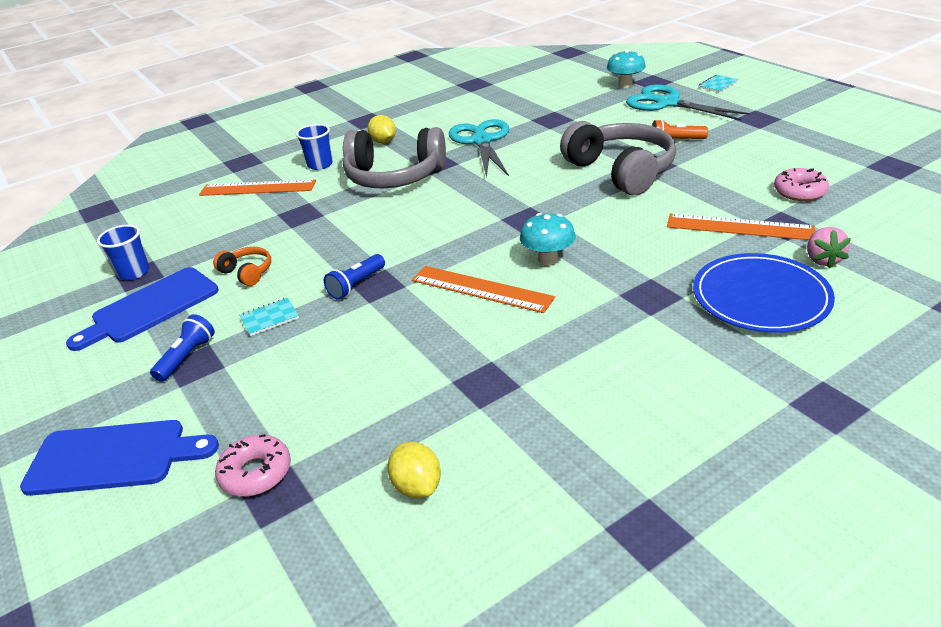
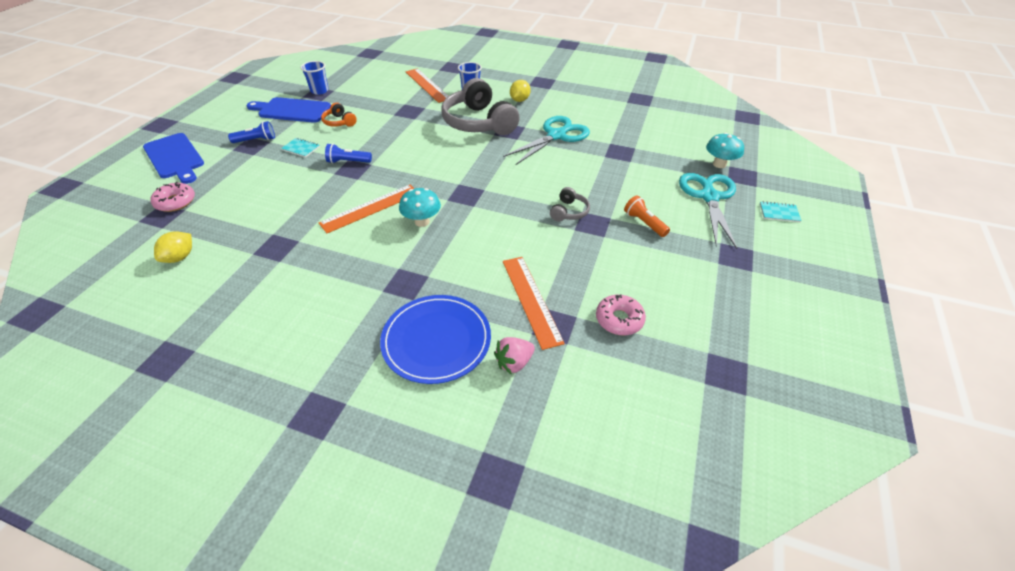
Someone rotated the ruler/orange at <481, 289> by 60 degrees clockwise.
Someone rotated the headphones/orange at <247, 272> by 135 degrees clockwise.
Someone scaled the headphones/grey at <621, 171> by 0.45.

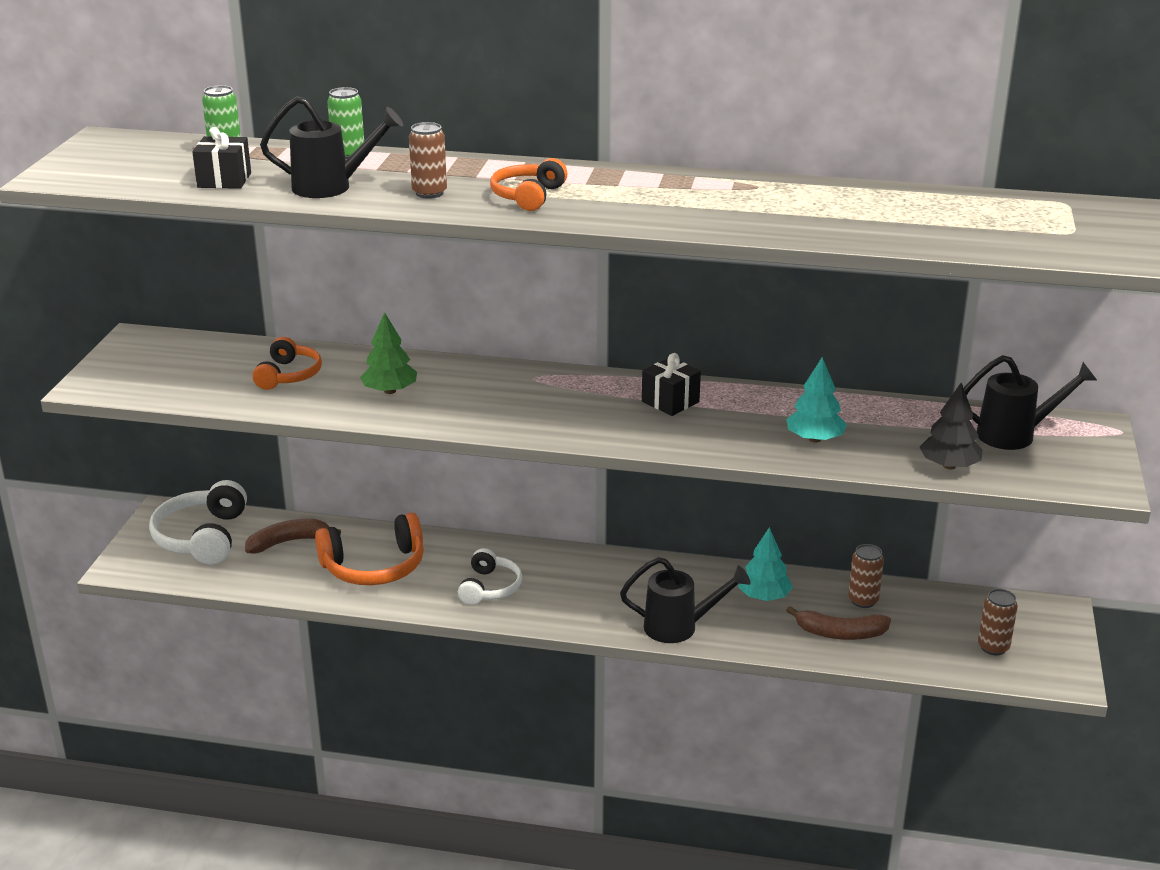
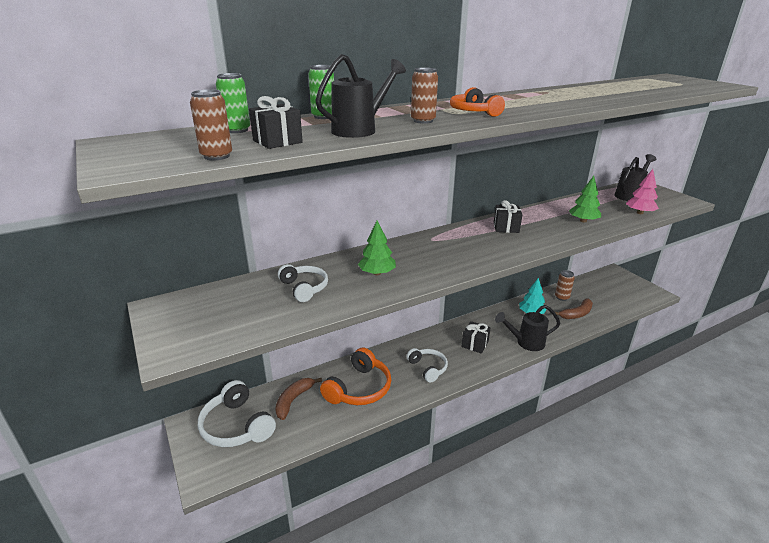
Someone carried the can/brown from <993, 647> to <216, 156>.
Someone repainted the headphones/orange at <288, 375>, which became the headphones/white at <304, 288>.
Someone put down the gift/black at <475, 344>.
Someone rotated the watering can/black at <679, 627> by 150 degrees counterclockwise.
Someone repainted the tree/turquoise at <814, 439>, which became the tree/green at <583, 221>.
Someone repainted the tree/black at <949, 466>, which became the tree/pink at <639, 213>.

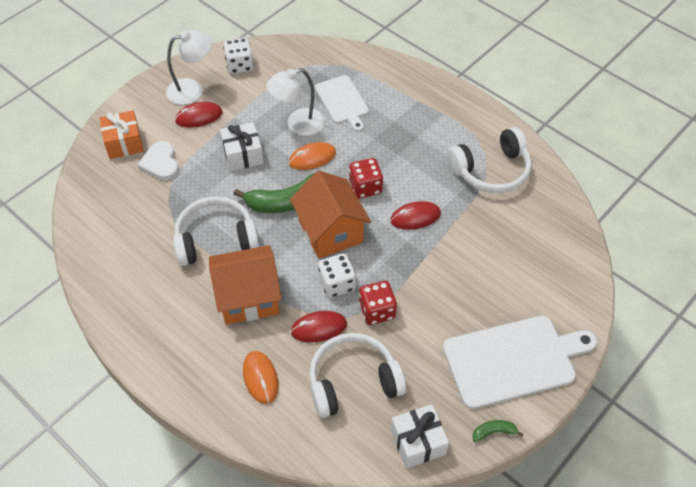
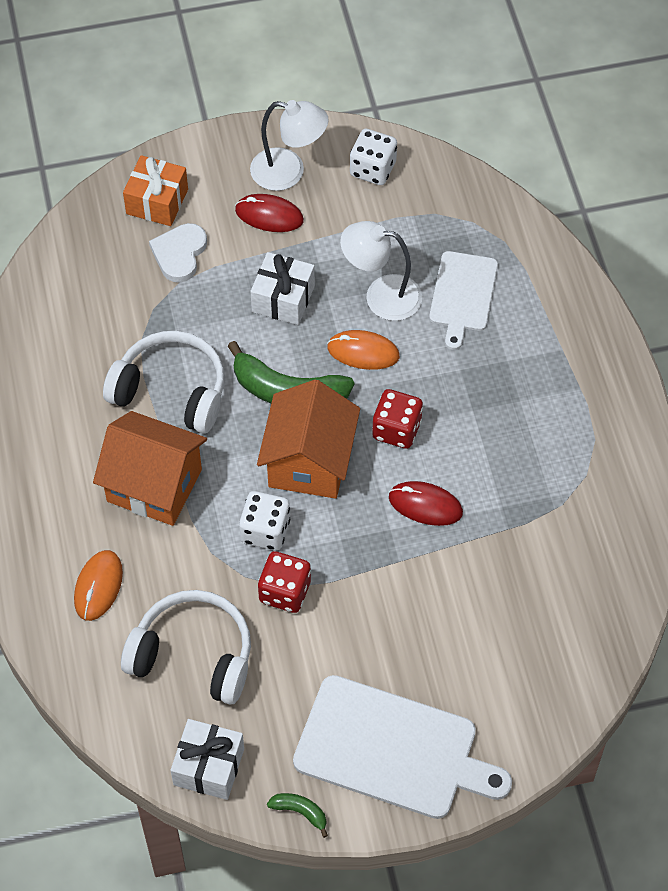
Someone took away the mouse/red at <319, 328>.
Someone took away the headphones/white at <491, 170>.

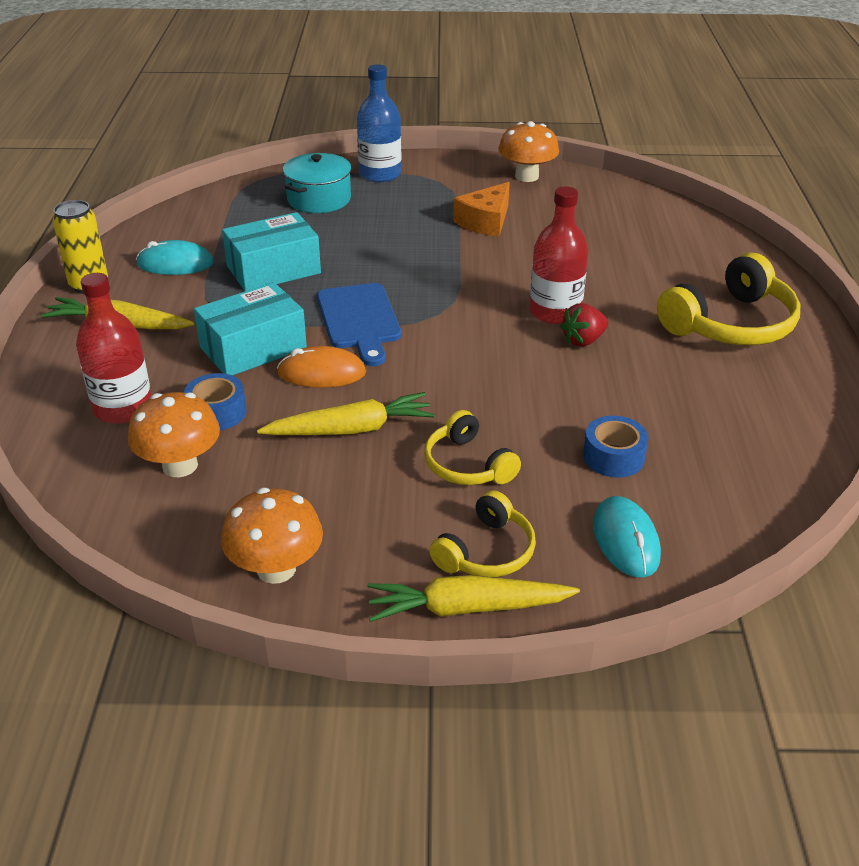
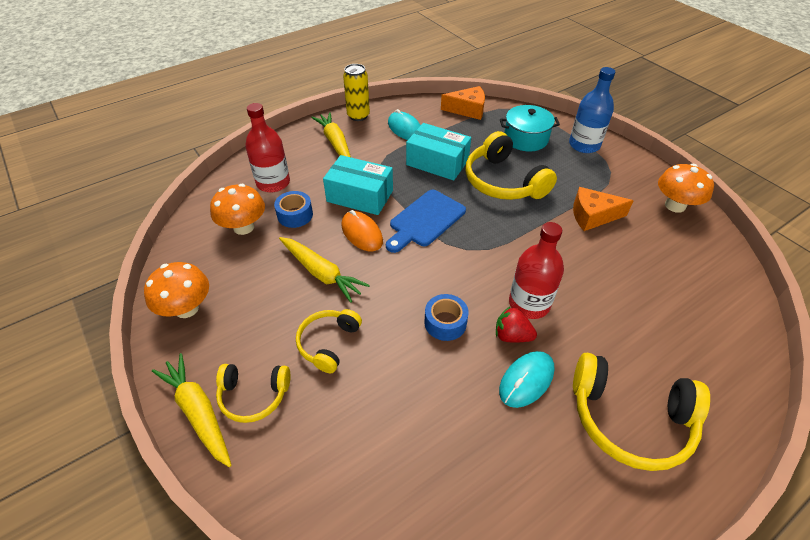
Someone carried the tape/blue from <613, 457> to <445, 322>.
Someone put down the cheese/orange at <467, 110>.
Someone put down the headphones/yellow at <503, 181>.
Someone carried the mouse/turquoise from <626, 540> to <526, 380>.

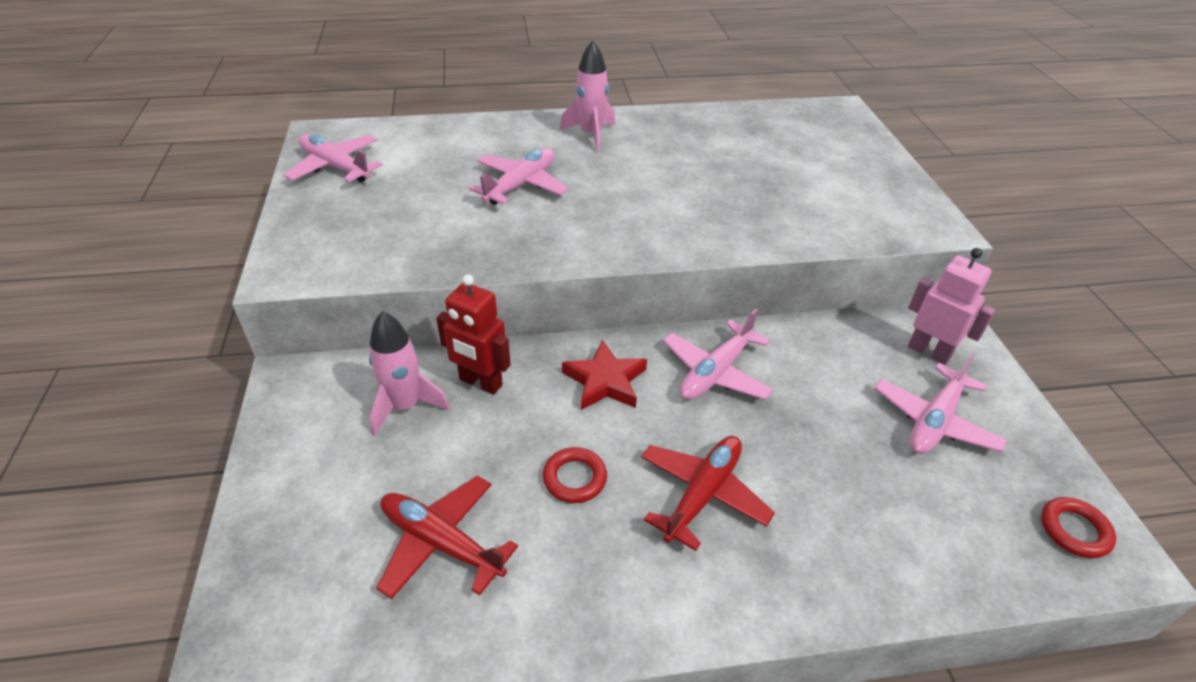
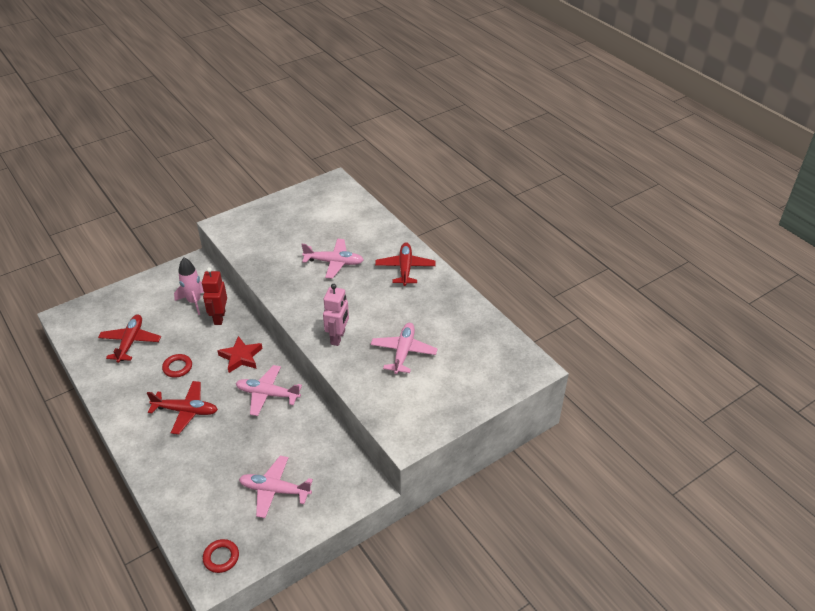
Someone carried the robot/pink from <929, 352> to <338, 337>.
Someone carried the plane/pink from <335, 167> to <403, 352>.
Someone swapped the rocket/pink at <591, 135> for the plane/red at <405, 268>.

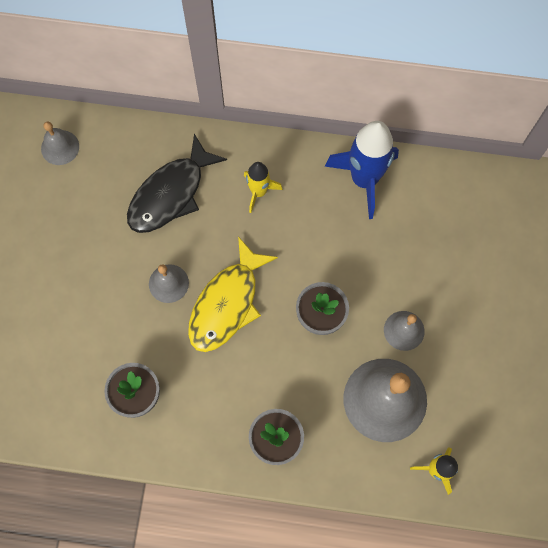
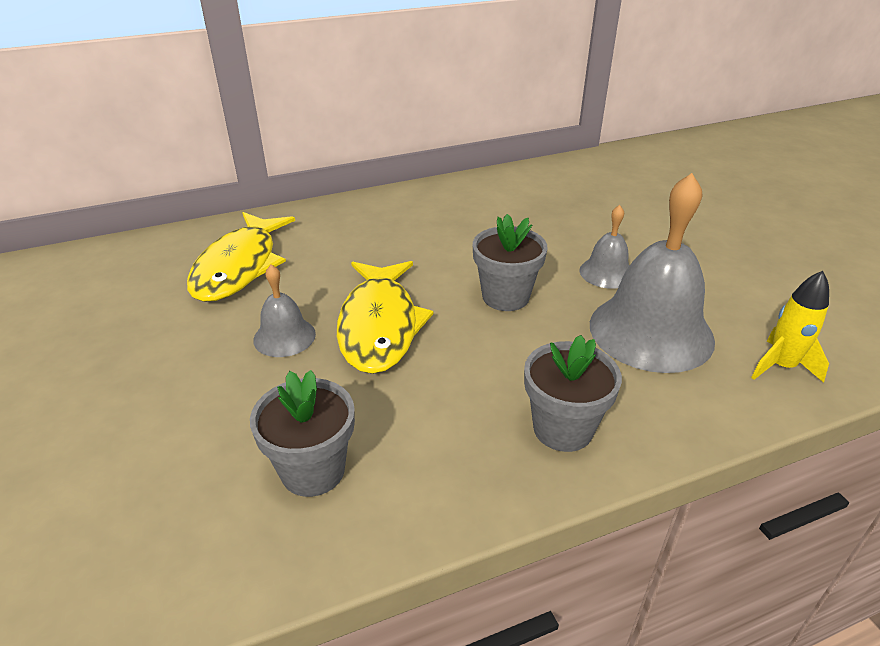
Someone repainted the fish/black at <170, 194>, which became the fish/yellow at <239, 267>.
Someone took away the bell/grey at <60, 147>.
Someone took away the rocket/yellow at <259, 192>.
Someone took away the rocket/blue at <364, 179>.

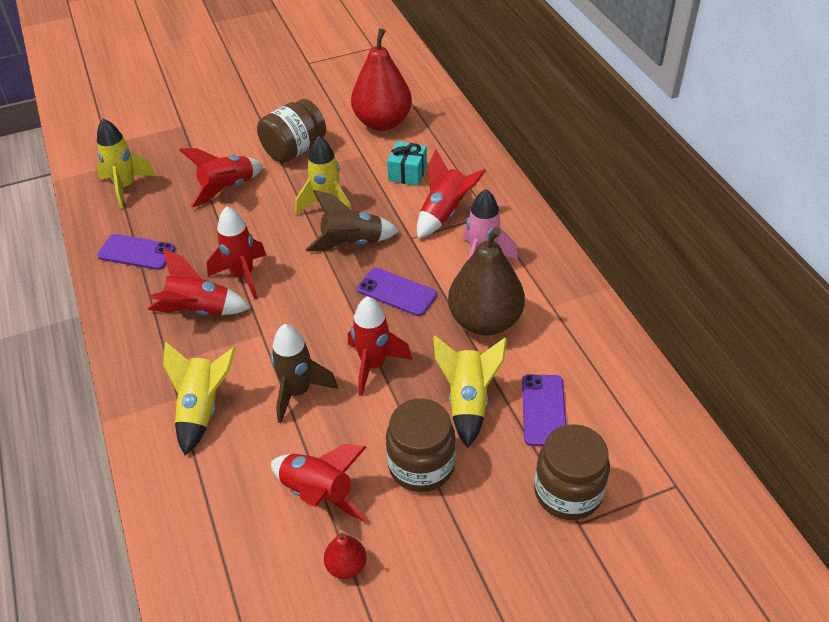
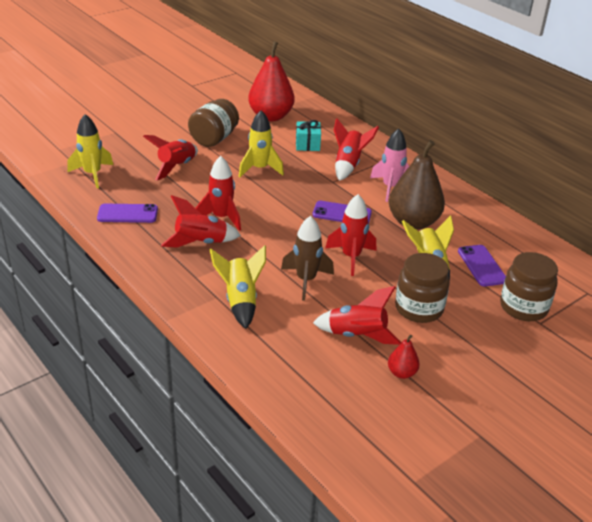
Someone took away the rocket/brown at <352, 243>.

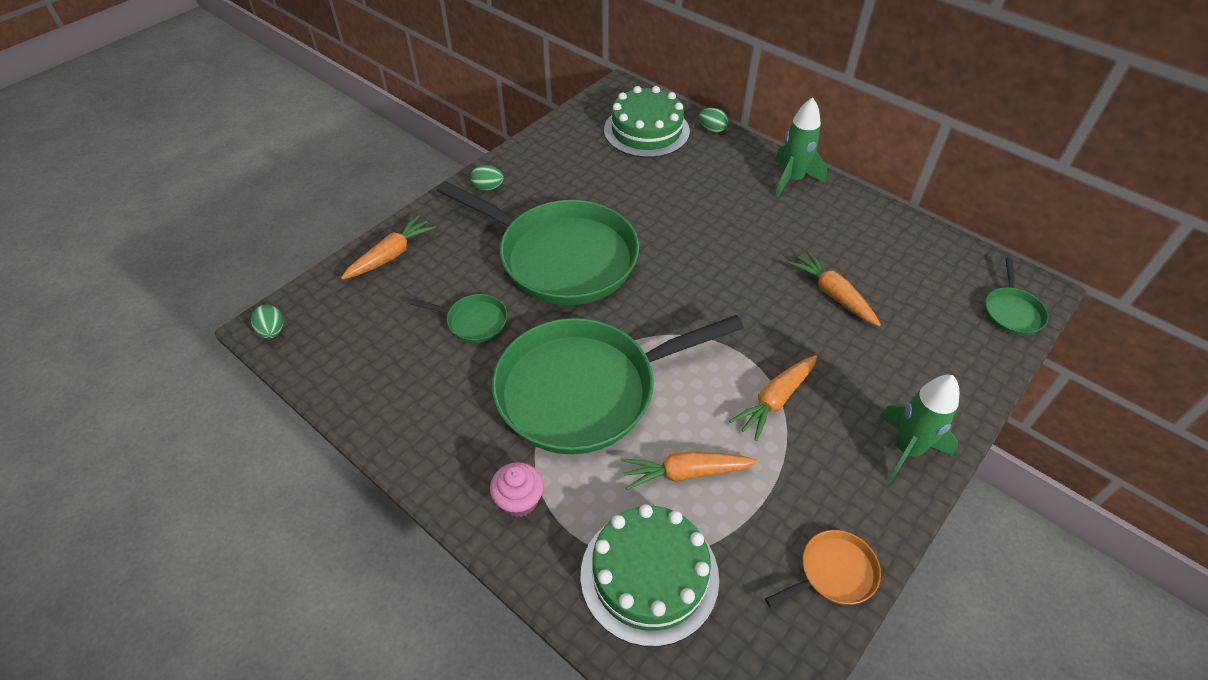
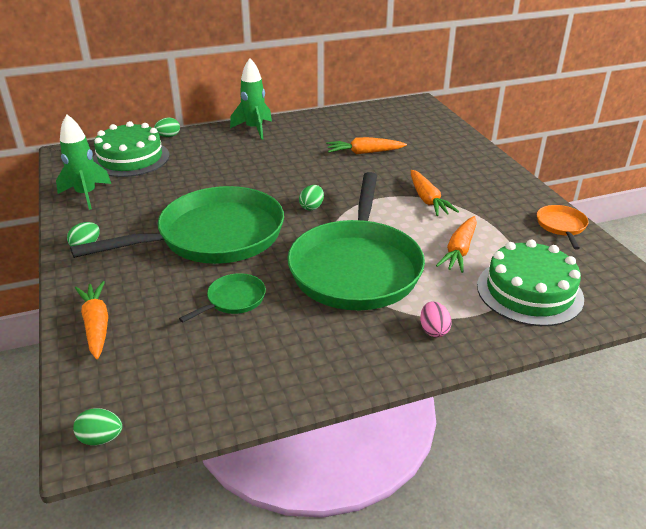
Someone carried the rocket/green from <907, 450> to <86, 195>.
Someone put down the egg/green at <312, 207>.
Someone swapped the cupcake/pink at <519, 501> for the egg/pink at <433, 330>.
Someone took away the pan/green at <1011, 312>.

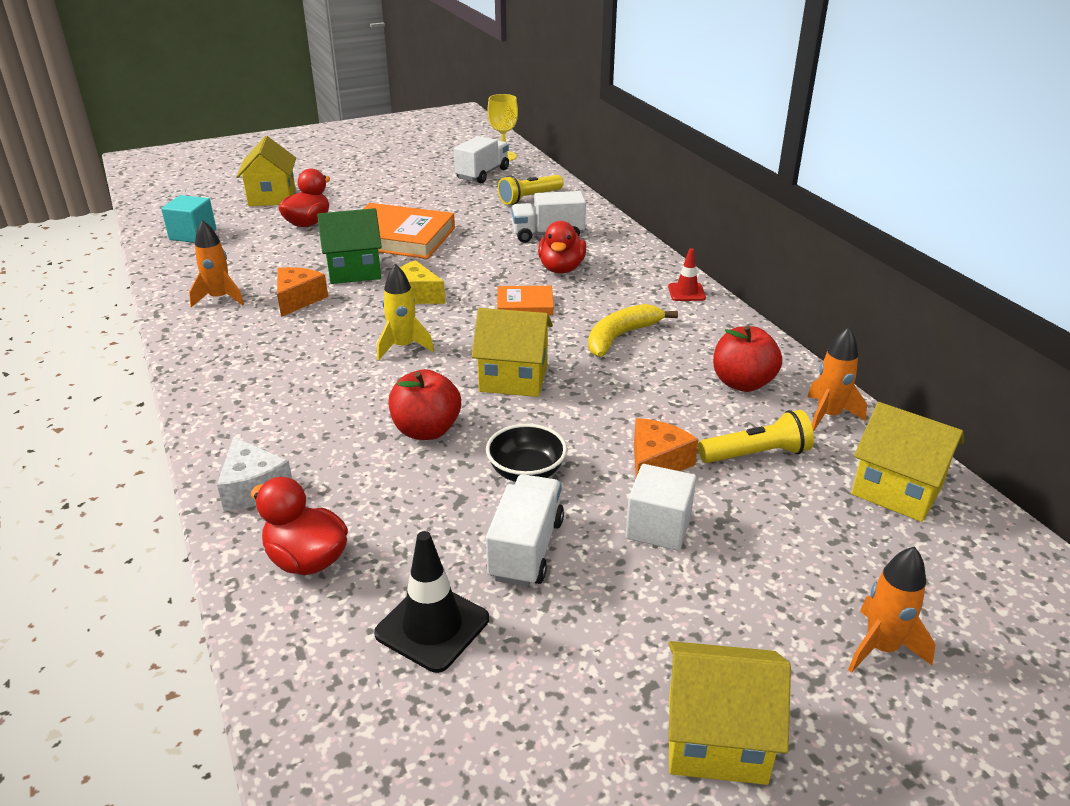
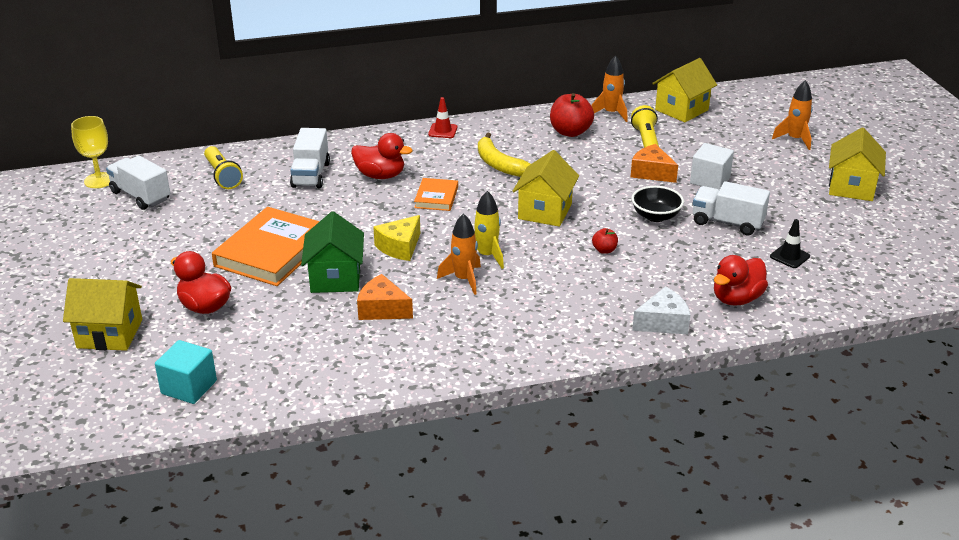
Someone carried the rocket/orange from <220, 298> to <464, 279>.
Someone scaled the apple/red at <426, 430> by 0.50.
Someone scaled the traffic cone/black at <432, 626> by 0.62.

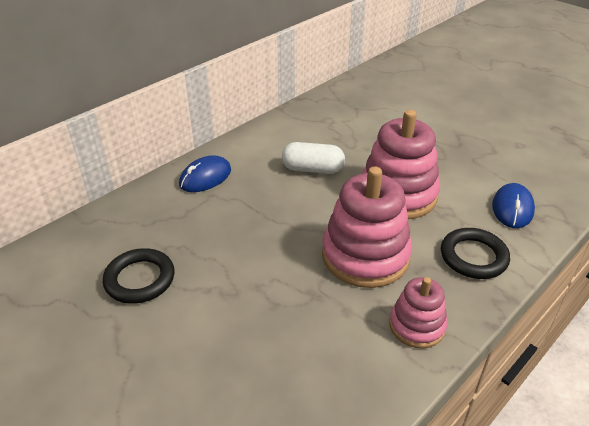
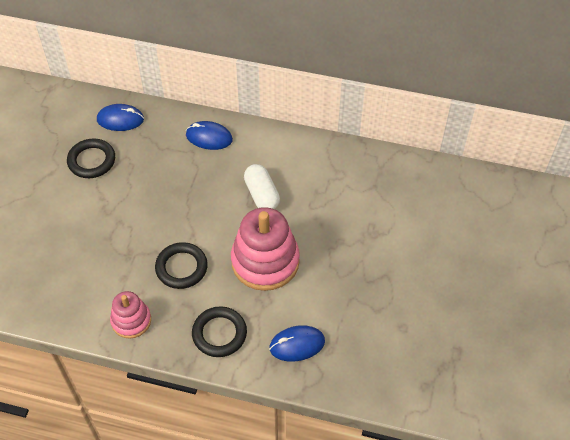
Someone put down the mouse/blue at <120, 119>.
Someone swapped the stacking toy/pink at <365, 256> for the ring/black at <181, 268>.

